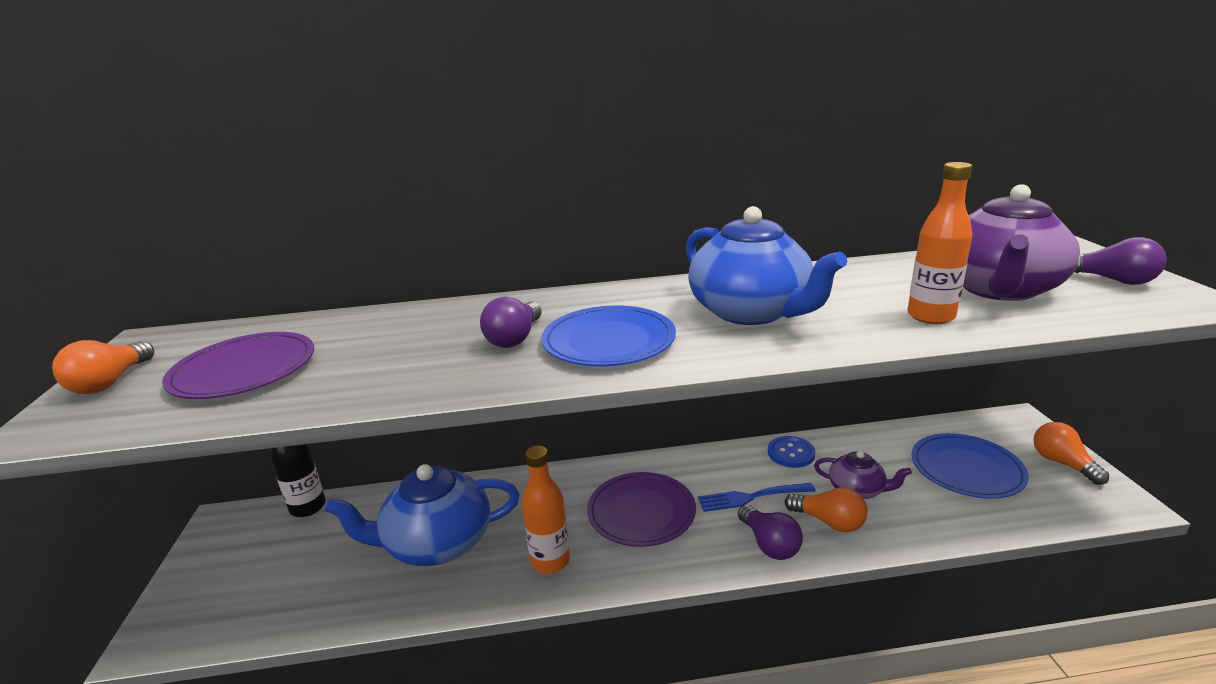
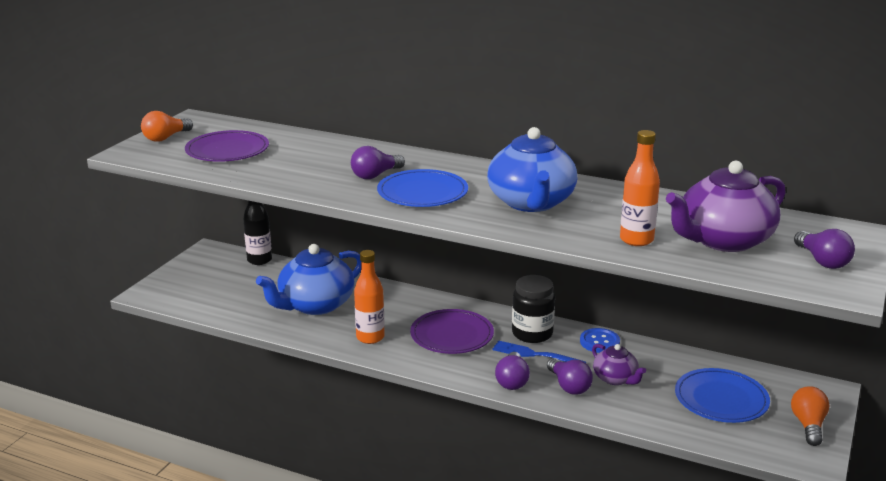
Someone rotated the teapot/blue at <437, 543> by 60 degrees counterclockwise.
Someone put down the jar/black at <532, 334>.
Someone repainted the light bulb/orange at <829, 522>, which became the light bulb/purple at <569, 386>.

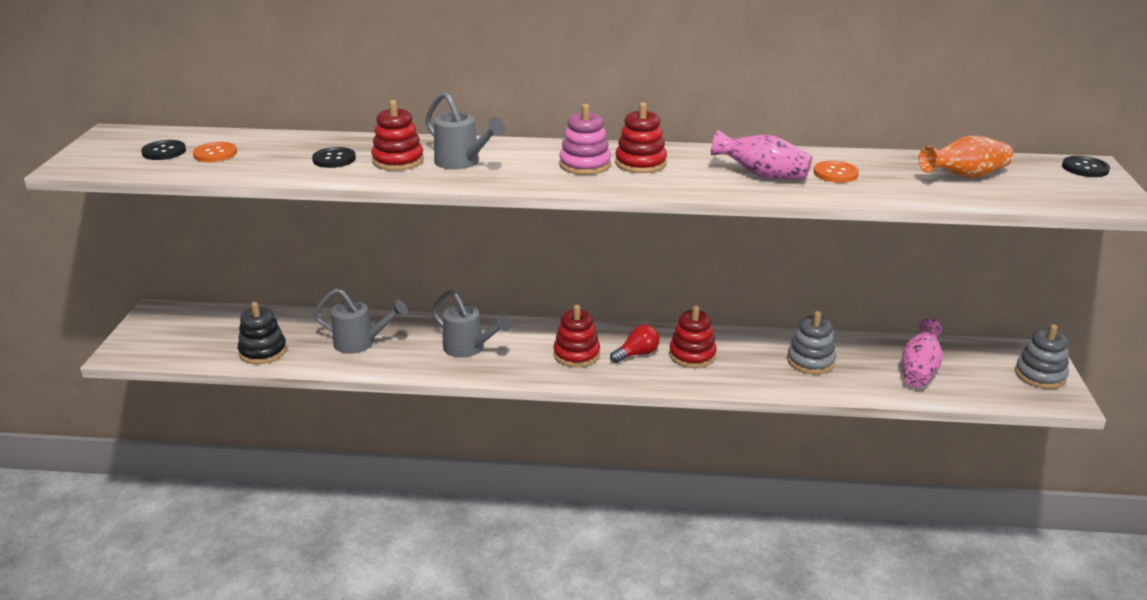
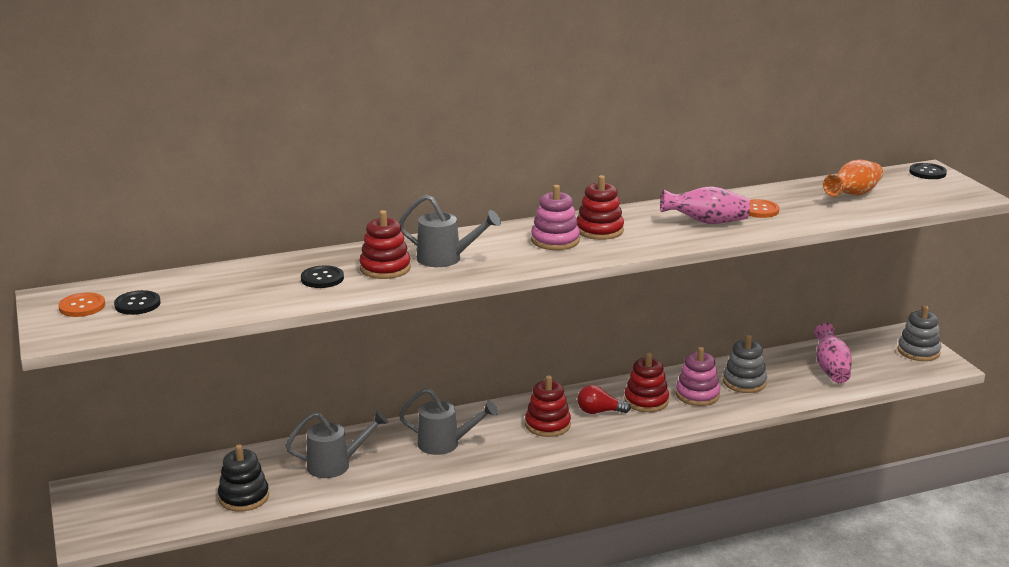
Someone carried the button/orange from <215, 154> to <82, 306>.
Someone rotated the light bulb/red at <637, 354> by 120 degrees counterclockwise.
Someone put down the stacking toy/pink at <697, 395>.

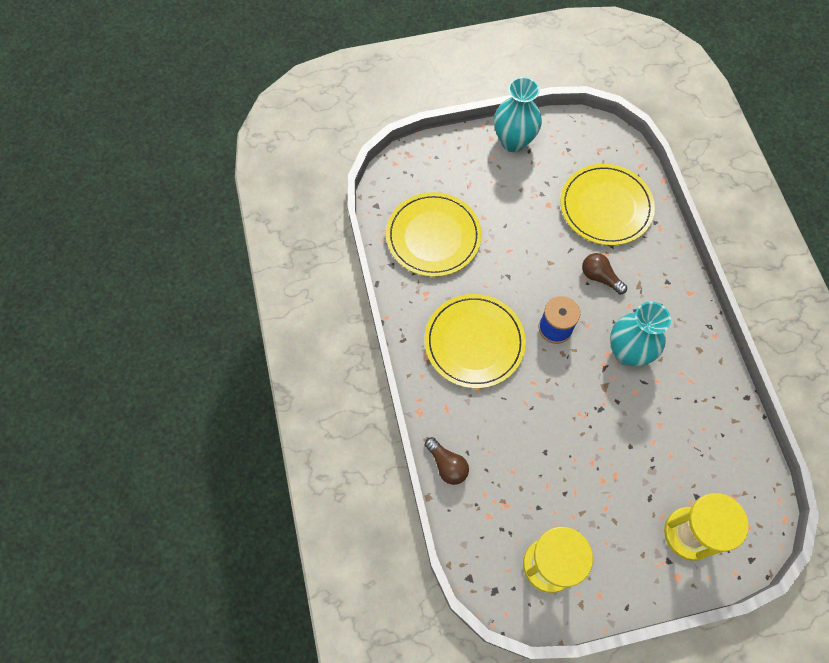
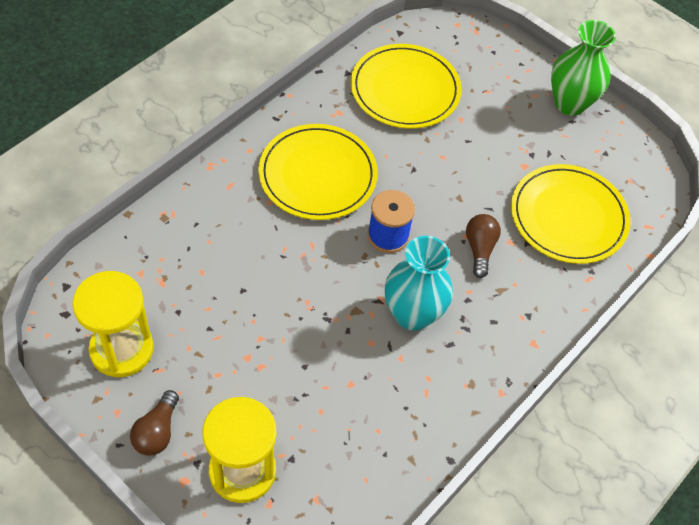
Someone carried the light bulb/brown from <447, 465> to <157, 431>.
Someone repainted the vase/turquoise at <513, 141>, which became the vase/green at <570, 103>.

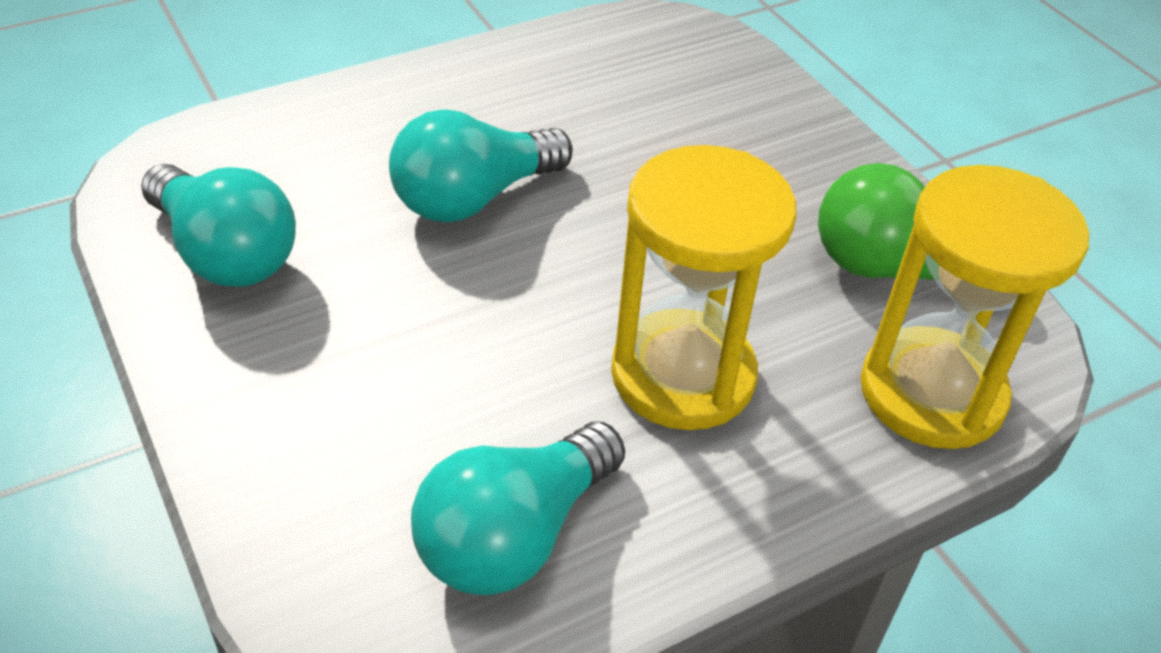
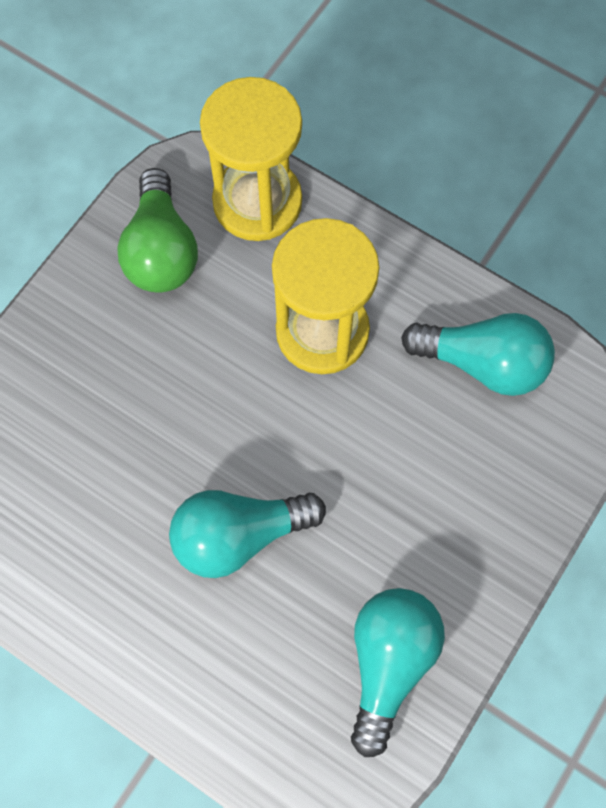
Someone rotated the light bulb/turquoise at <473, 198> by 135 degrees clockwise.

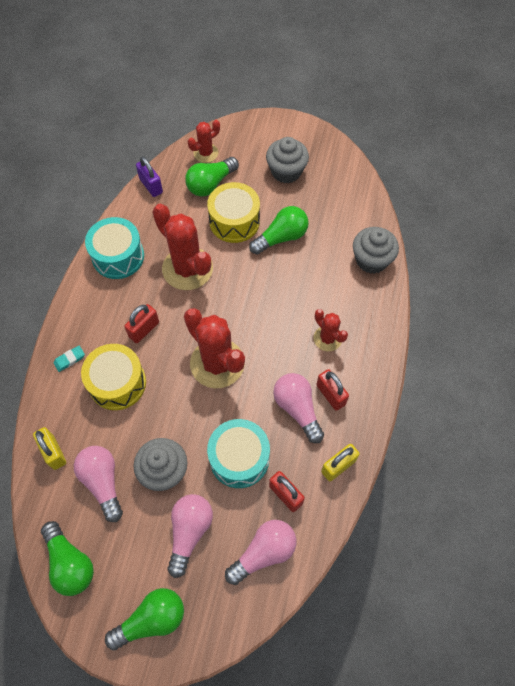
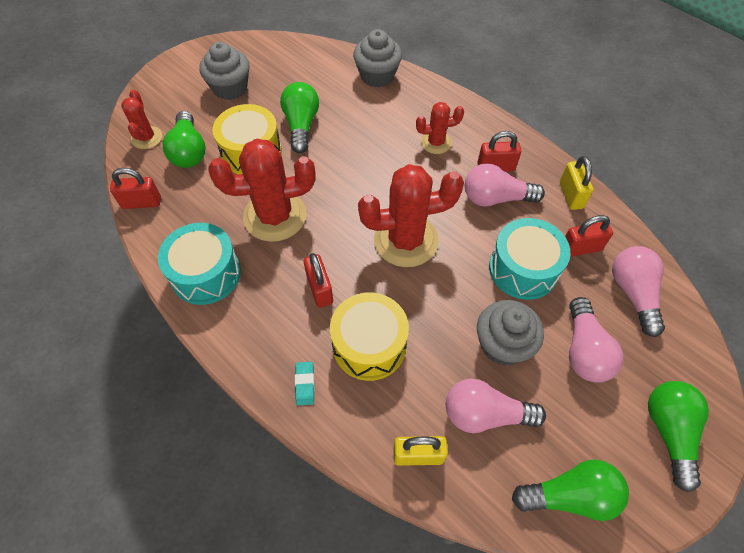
Someone repainted the padlock/purple at <151, 186>, which became the padlock/red at <141, 202>.
Someone rotated the light bulb/pink at <189, 532> by 135 degrees counterclockwise.

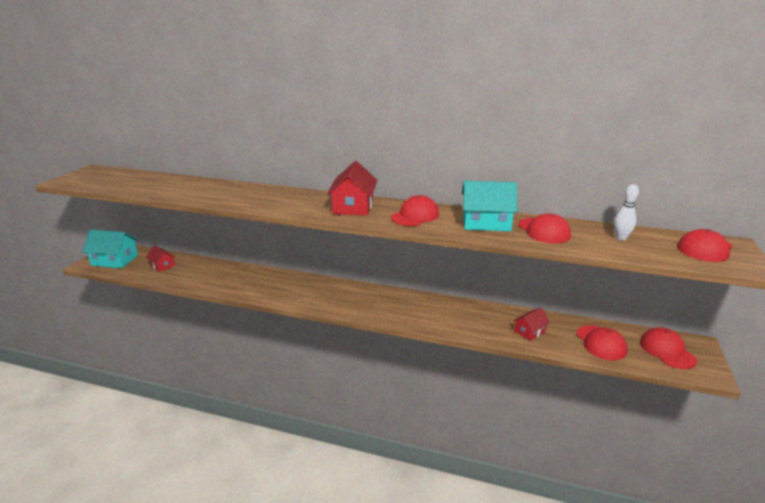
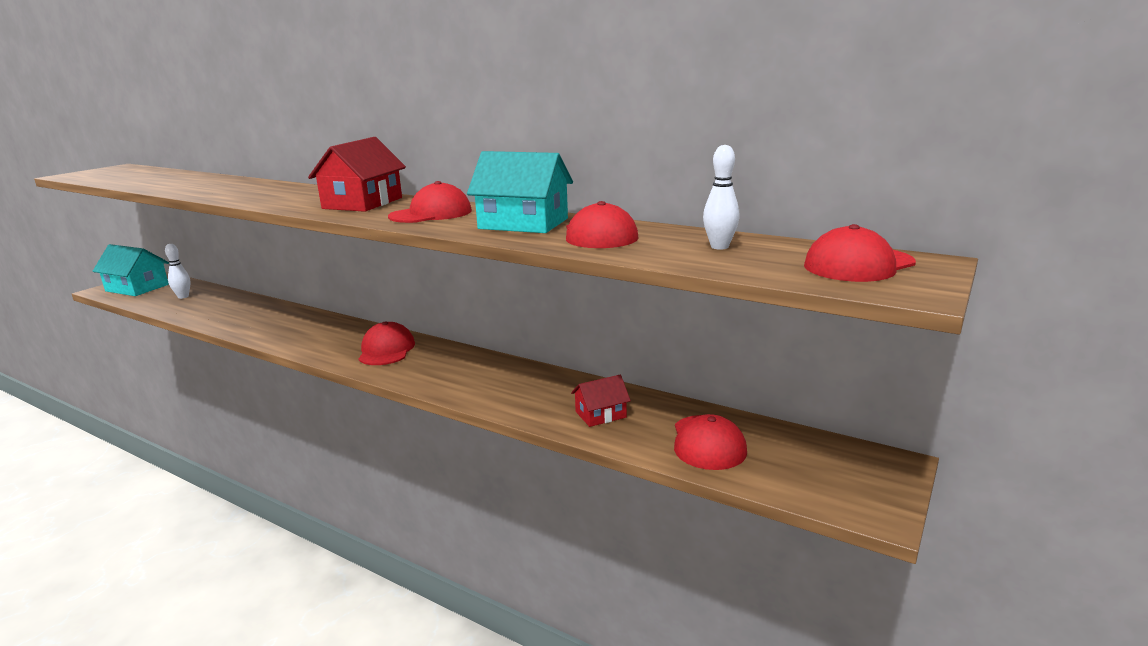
Someone swapped the house/red at <162, 266> for the bowling pin/white at <183, 297>.
Someone carried the cap/red from <667, 351> to <386, 350>.

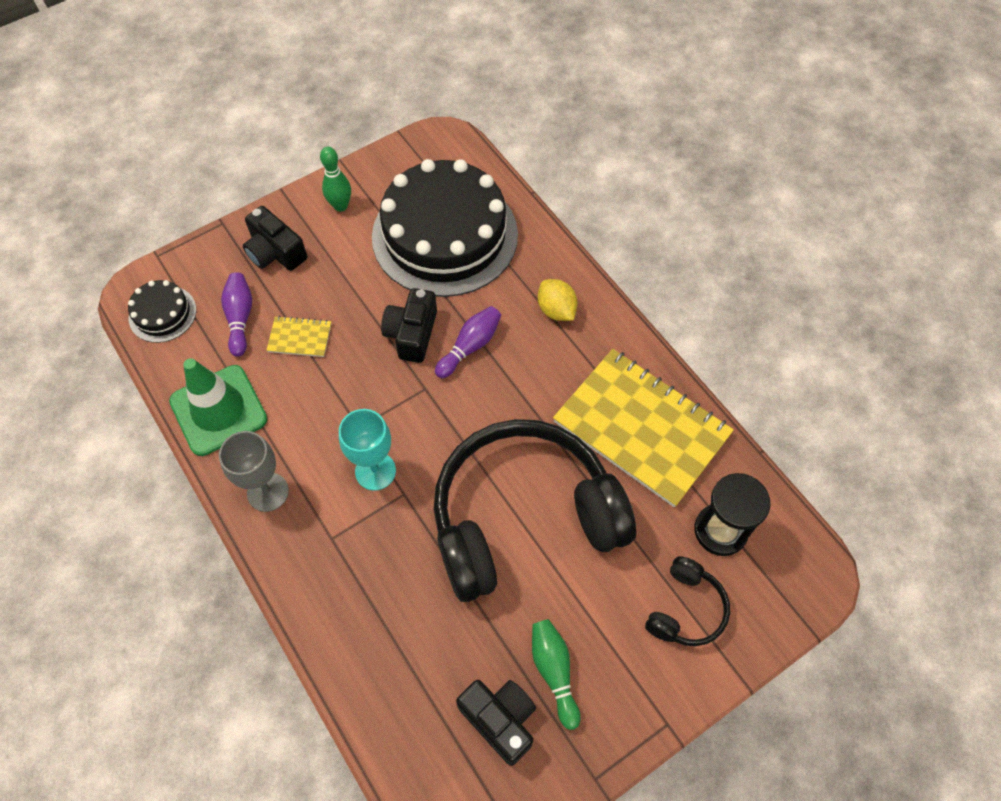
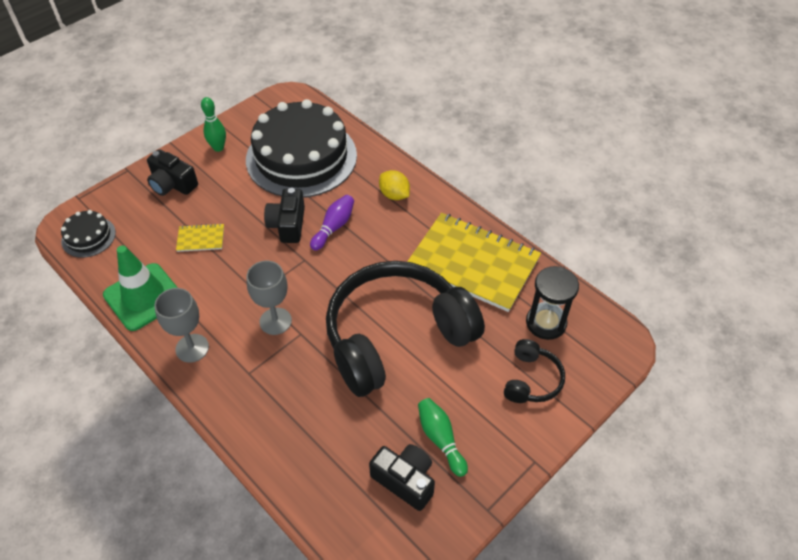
Someone repainted the goblet/turquoise at <375, 471>, which became the goblet/grey at <275, 321>.
Someone took away the bowling pin/purple at <240, 318>.

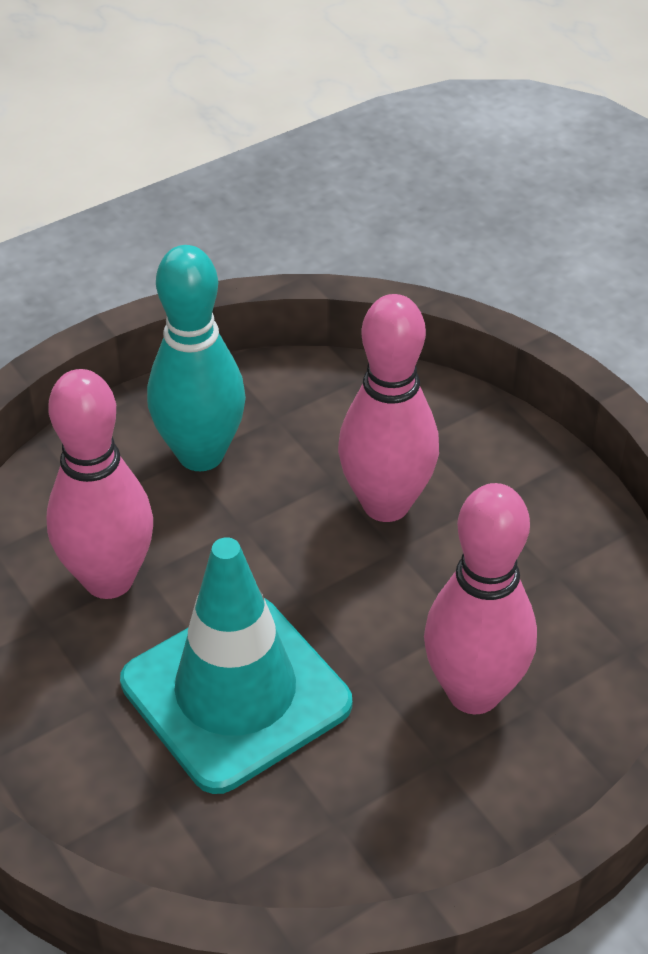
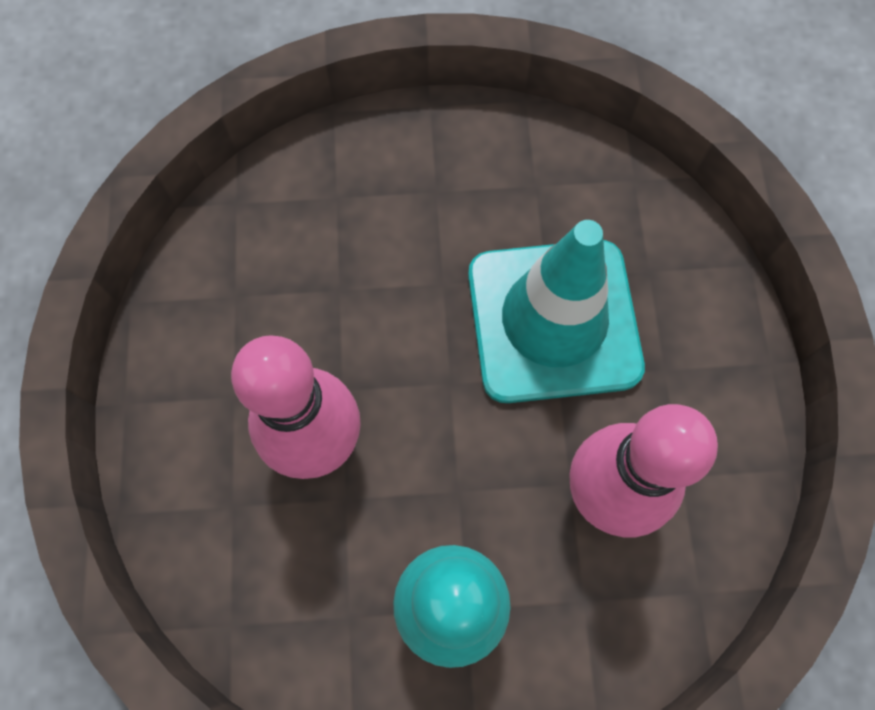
Someone took away the bowling pin/pink at <473, 692>.

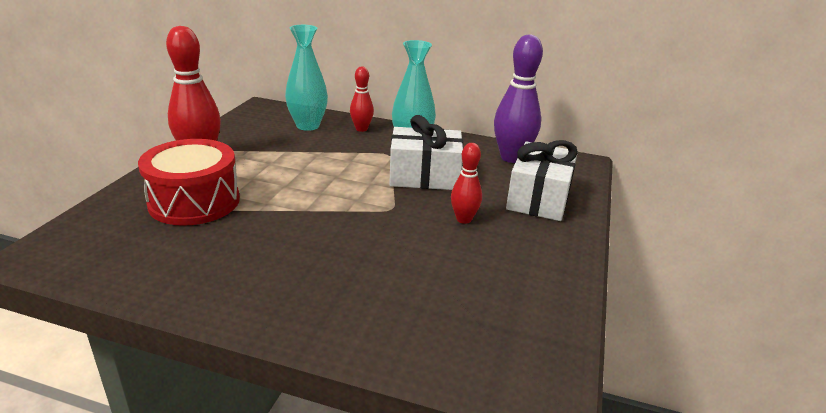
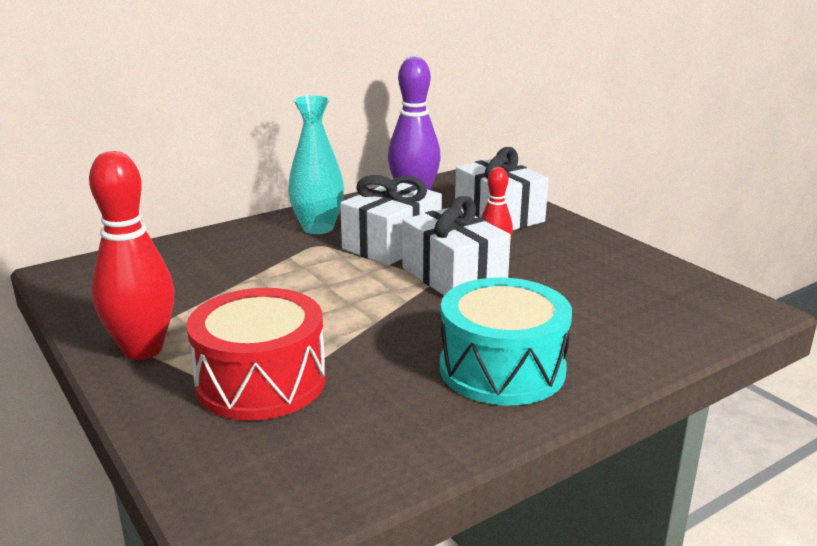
Someone put down the gift/white at <453, 276>.
Someone put down the drum/turquoise at <502, 369>.
Someone took away the vase/turquoise at <308, 126>.
Someone took away the bowling pin/red at <361, 129>.

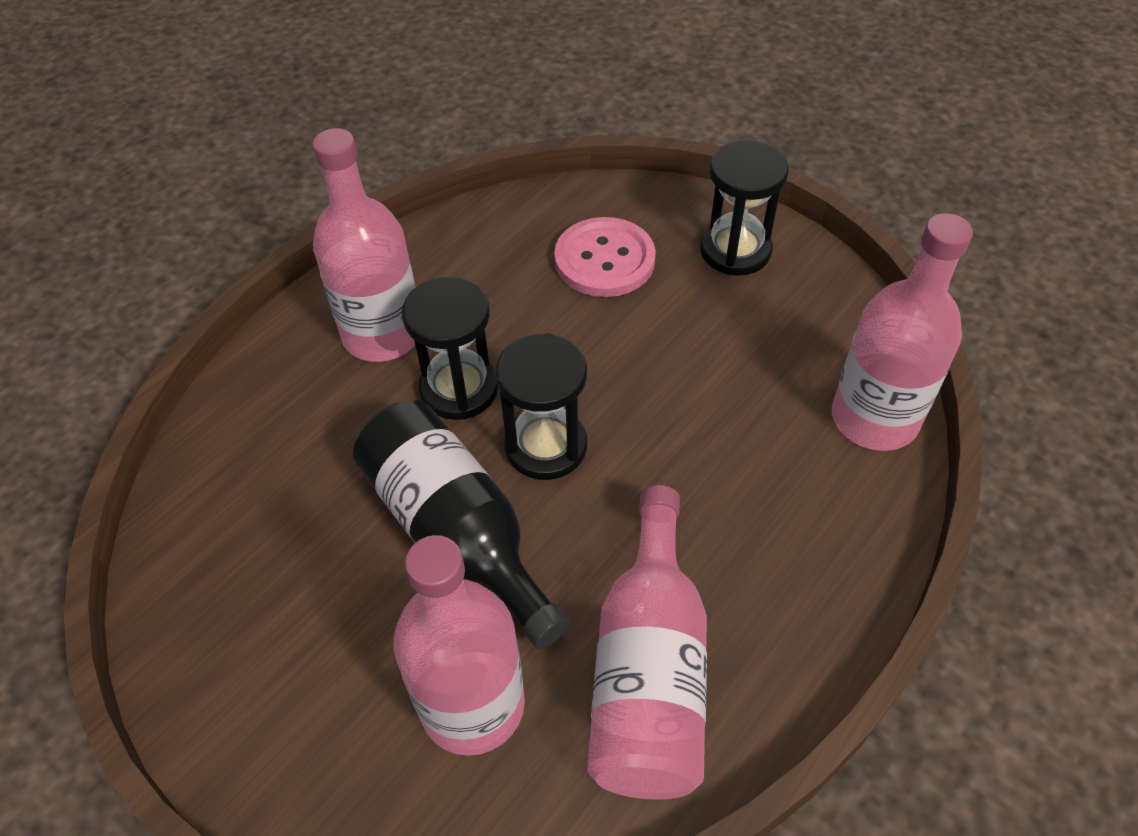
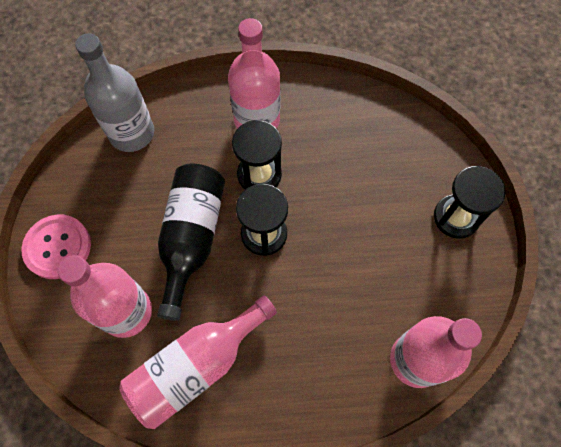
Someone carried the button/pink from <604, 260> to <57, 247>.
Someone put down the bottle/grey at <132, 133>.

